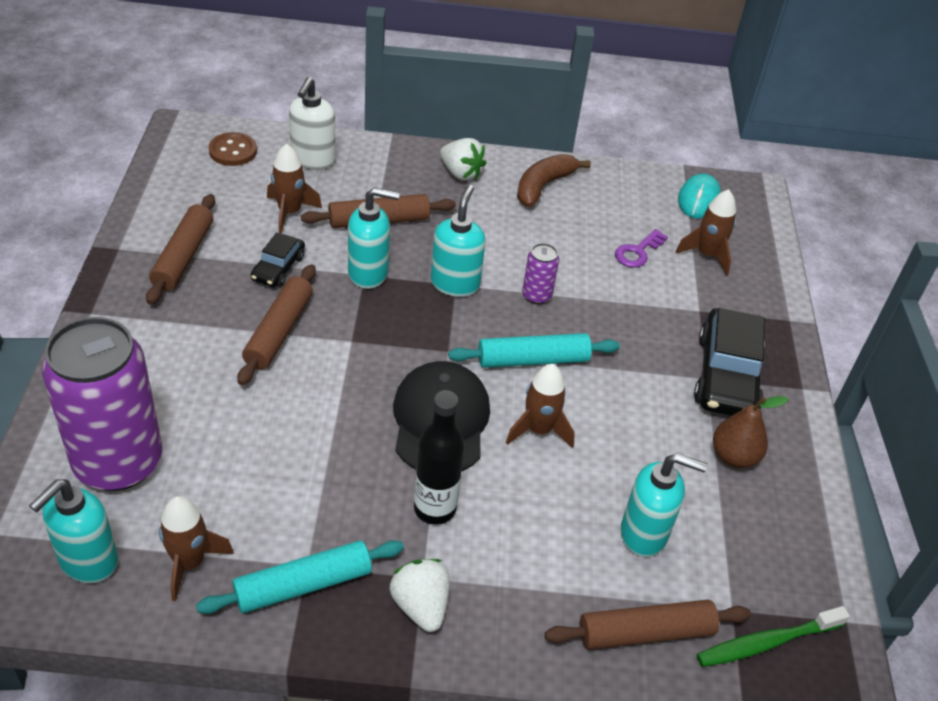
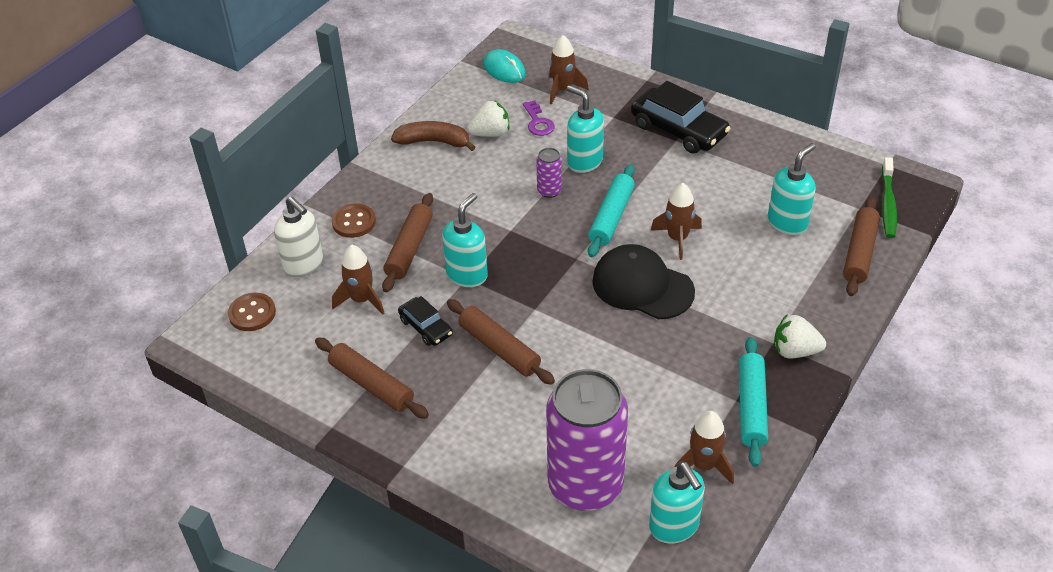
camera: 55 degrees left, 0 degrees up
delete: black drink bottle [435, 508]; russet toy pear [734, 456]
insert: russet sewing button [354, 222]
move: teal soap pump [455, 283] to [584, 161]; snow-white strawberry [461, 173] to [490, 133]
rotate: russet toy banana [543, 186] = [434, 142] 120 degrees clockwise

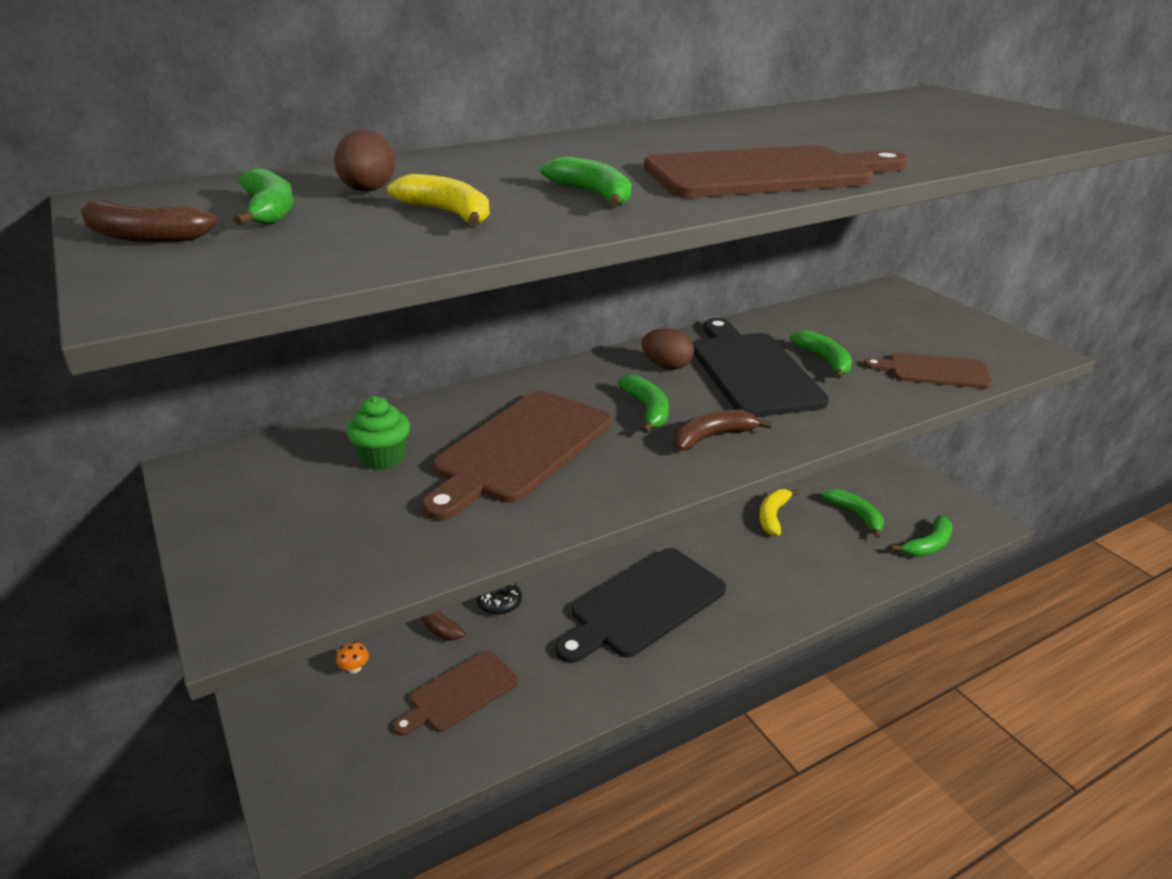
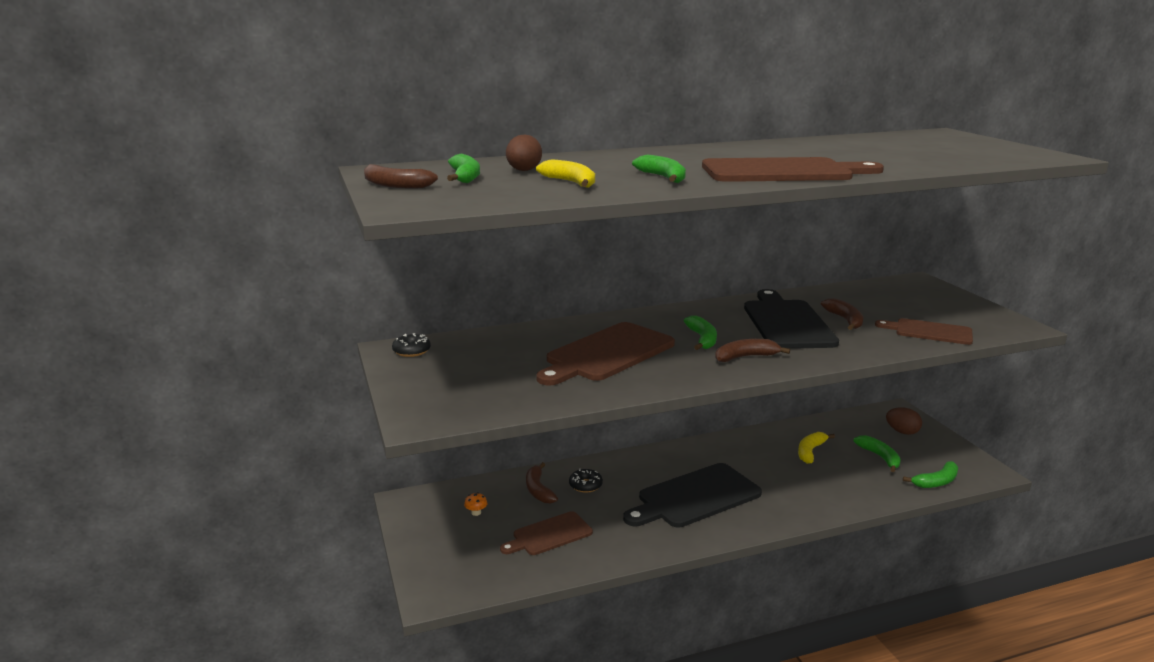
camera: 10 degrees right, 10 degrees down
delete: green cupcake [383, 458]
insert: black glazed donut [411, 351]
move: russet toy egg [667, 366] to [902, 432]
recolor: green toy banana [824, 360] to russet toy banana [845, 320]

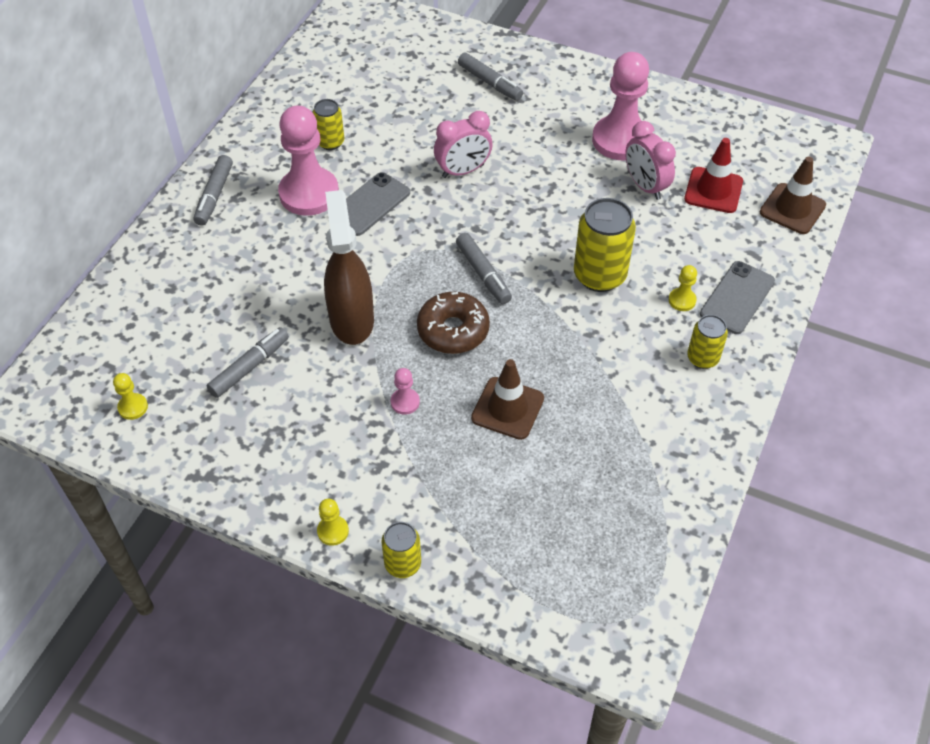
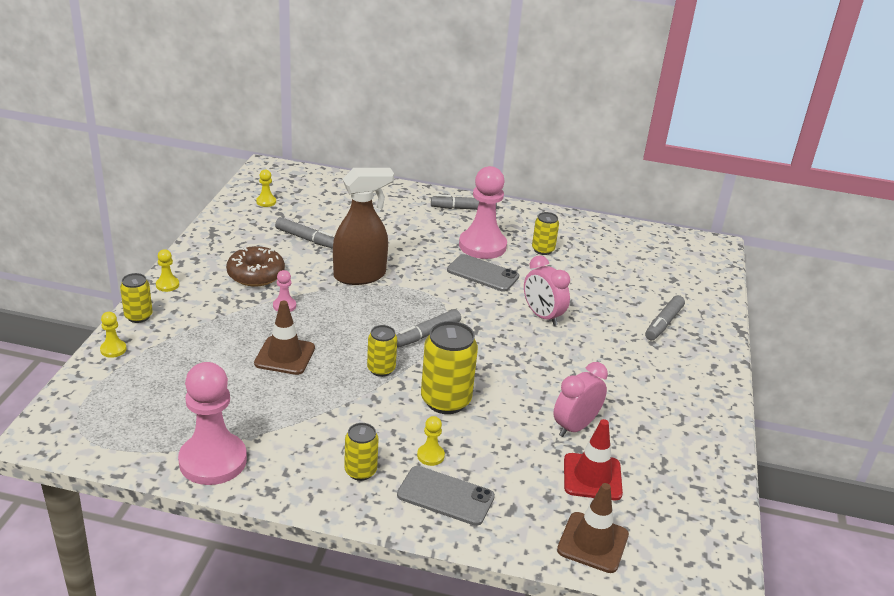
camera: 75 degrees right, 20 degrees down
insert: bright yellow pawn [113, 349]; bright yellow soda can [381, 369]
move: russet glazed donut [453, 330] to [256, 274]; pink pawn [620, 140] to [213, 461]

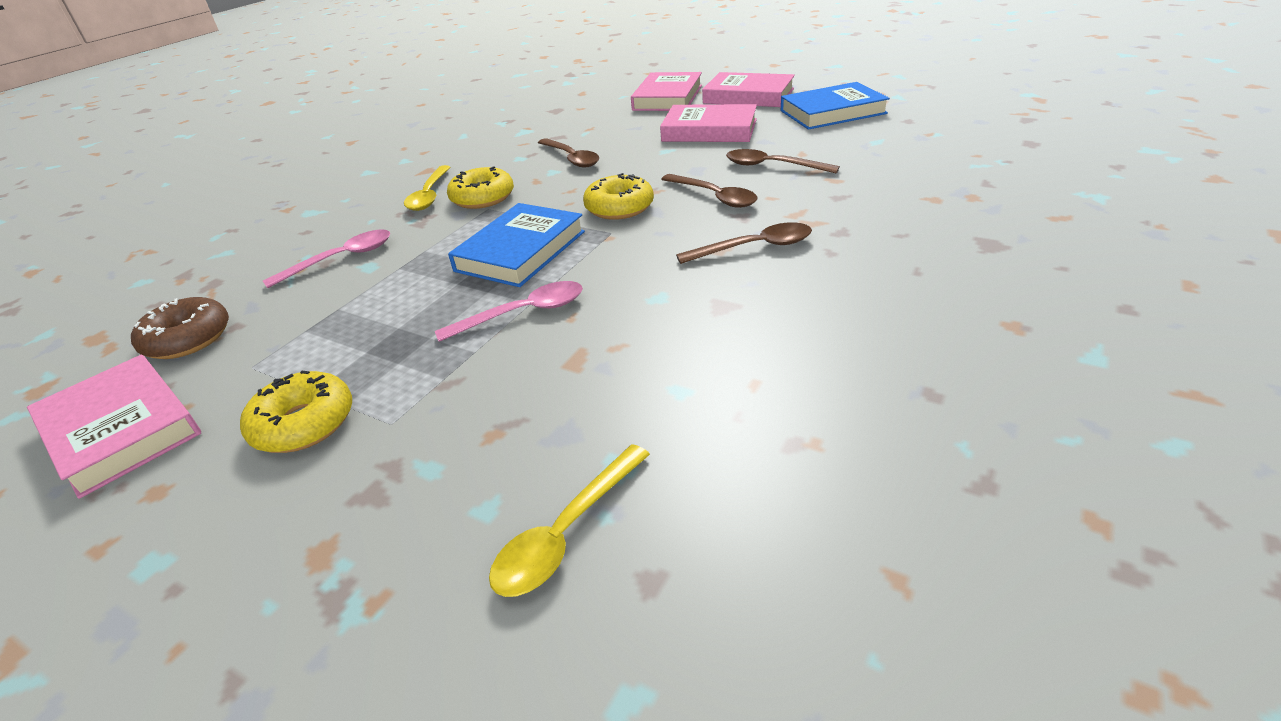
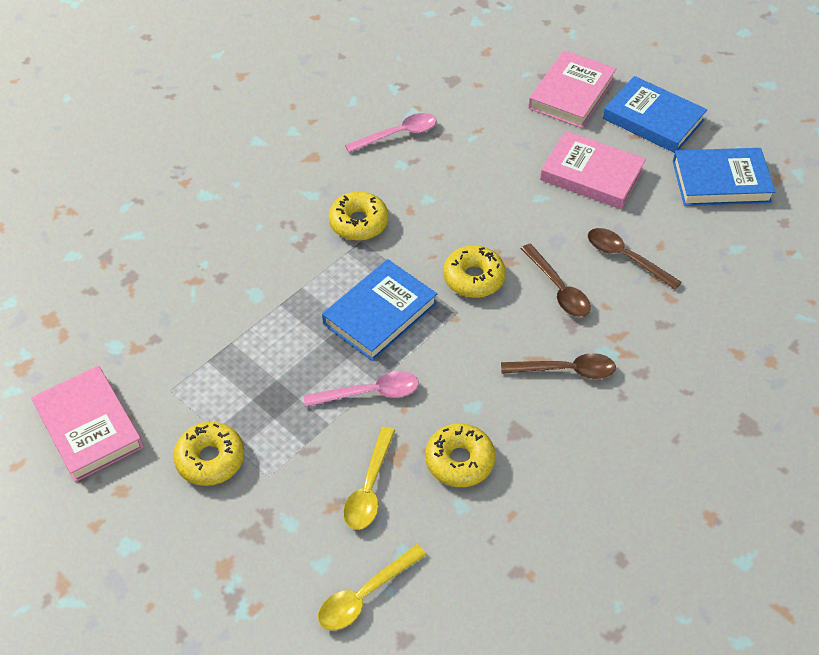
camera: 10 degrees right, 15 degrees up
delete: russet glazed donut [188, 339]; russet tablespoon [571, 158]
insert: bright yellow glazed donut [459, 461]
move: pink tablespoon [341, 259] to [398, 134]; bright yellow tablespoon [429, 195] to [369, 488]
recolor: pink book [748, 96] to blue book [653, 119]

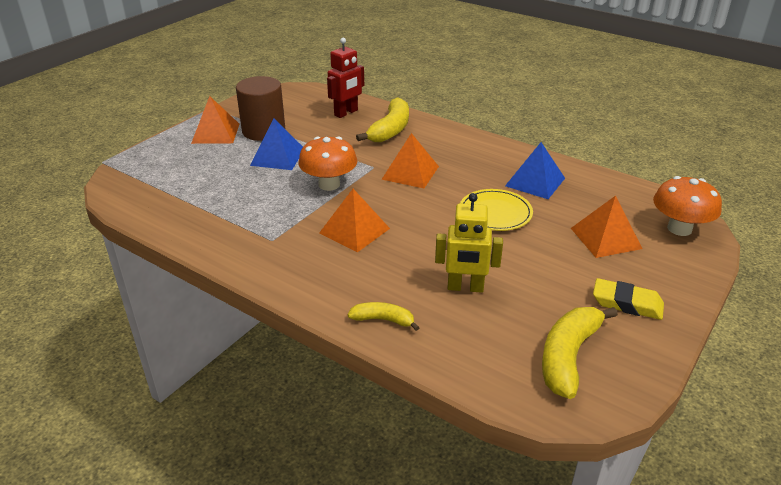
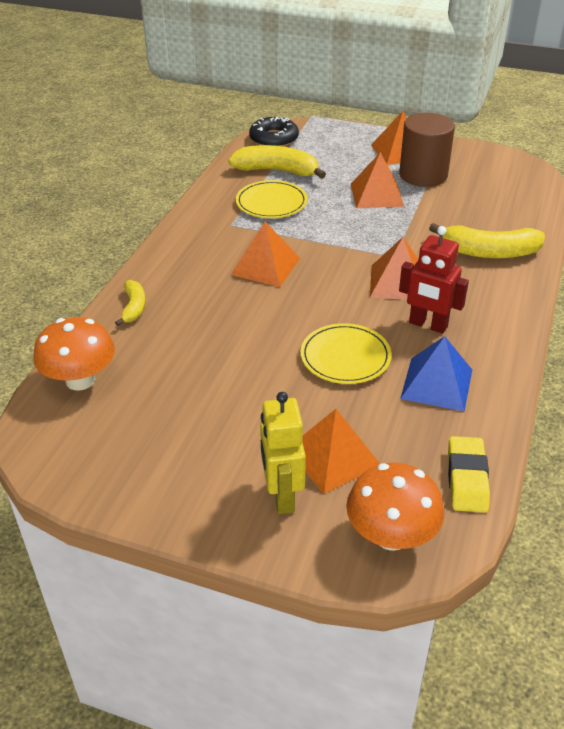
camera: 75 degrees right, 5 degrees up
insert: bright yellow flat dish [271, 202]; black glazed donut [274, 139]
move: orange toadstool [329, 184] to [80, 380]; scarlet robot [346, 113] to [428, 325]; bright yellow robot [465, 287] to [282, 496]; bright yellow toy banana [568, 357] to [276, 171]; bright yellow gum eraser [627, 303] to [467, 478]
recolor: blue solid pyramid [277, 157] to orange solid pyramid [376, 195]

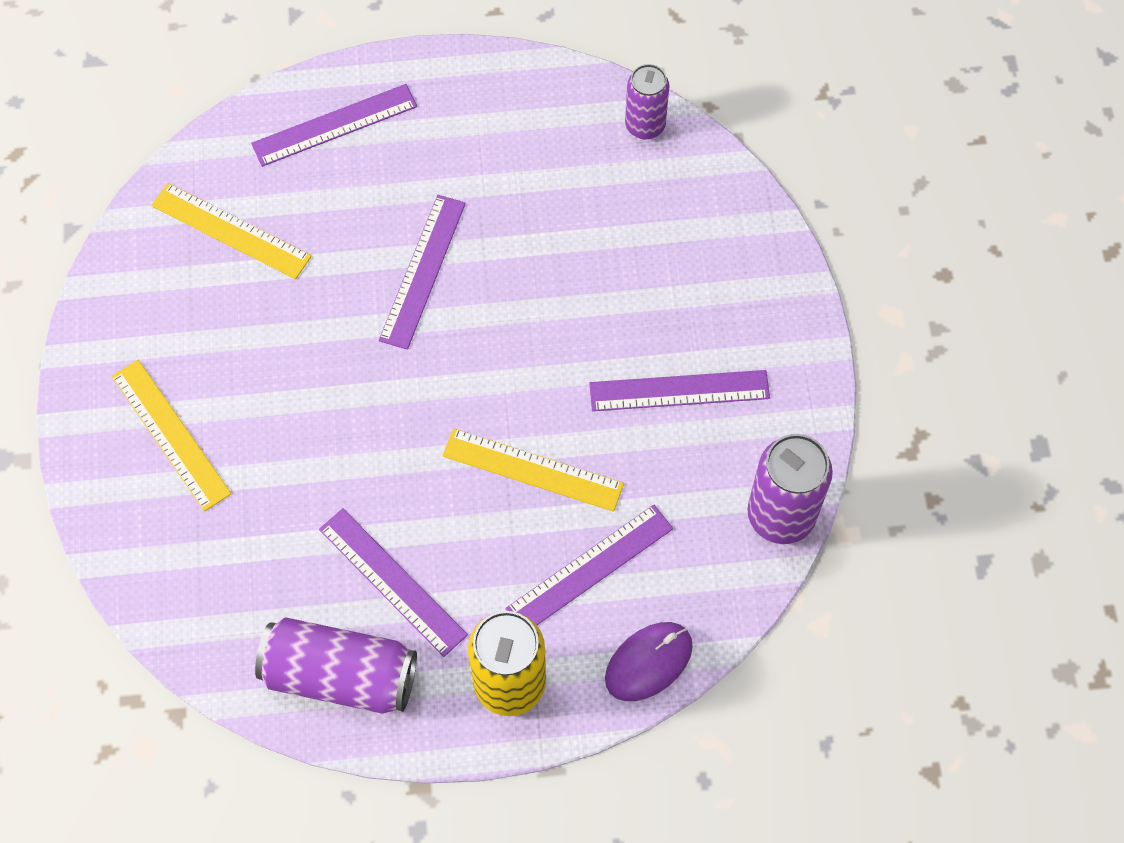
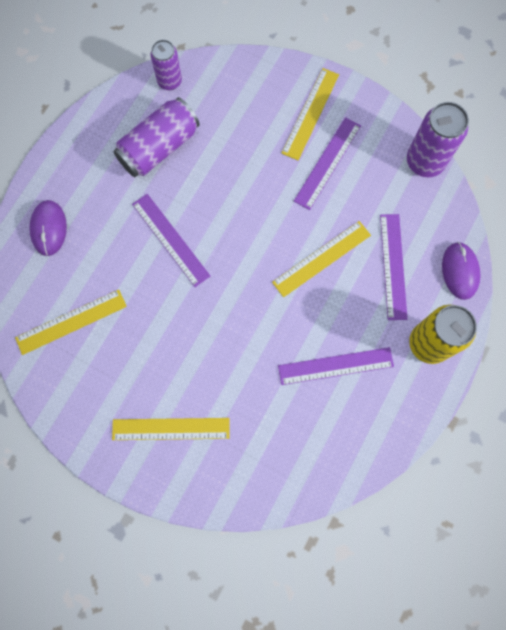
camera: 55 degrees left, 10 degrees up
insert: bright yellow ruler [310, 113]
move: purple soda can [340, 675] to [159, 147]
replace: purple ruler [334, 125] to purple PC mouse [49, 228]

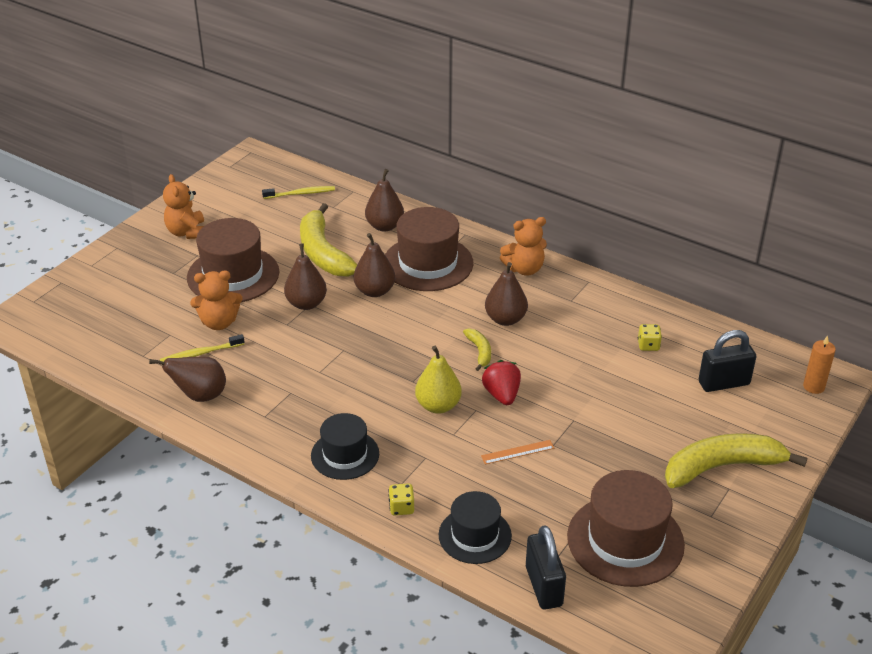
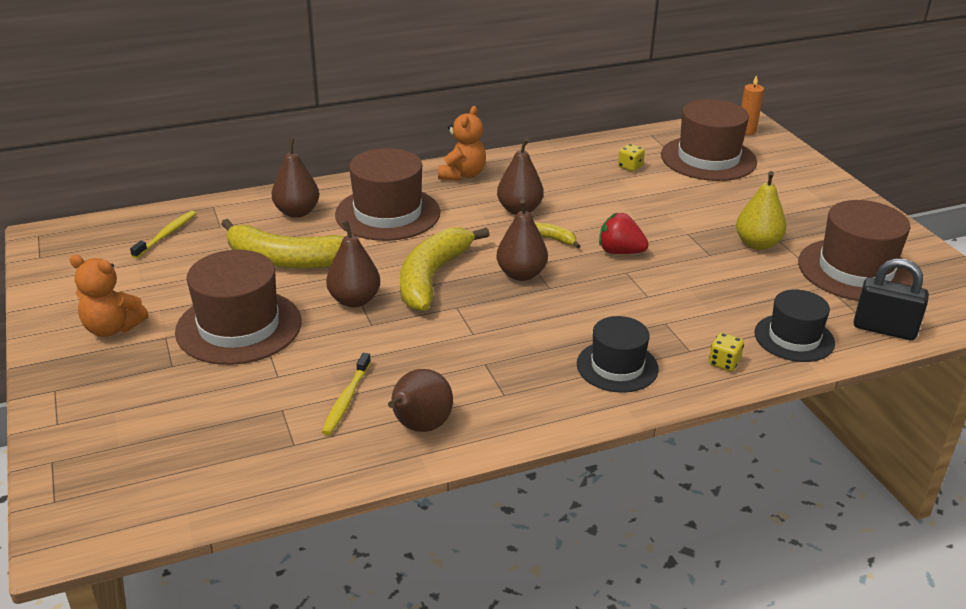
camera: 55 degrees left, 5 degrees down
delete: orange stuffed bear [219, 322]; orange ruler [517, 452]
move: russet toy pear [375, 291] to [521, 274]; bright yellow toy pear [438, 405] to [757, 244]; bright yellow toy banana [722, 467] to [432, 277]
replace: black small lock [724, 383] to russet hat [708, 158]

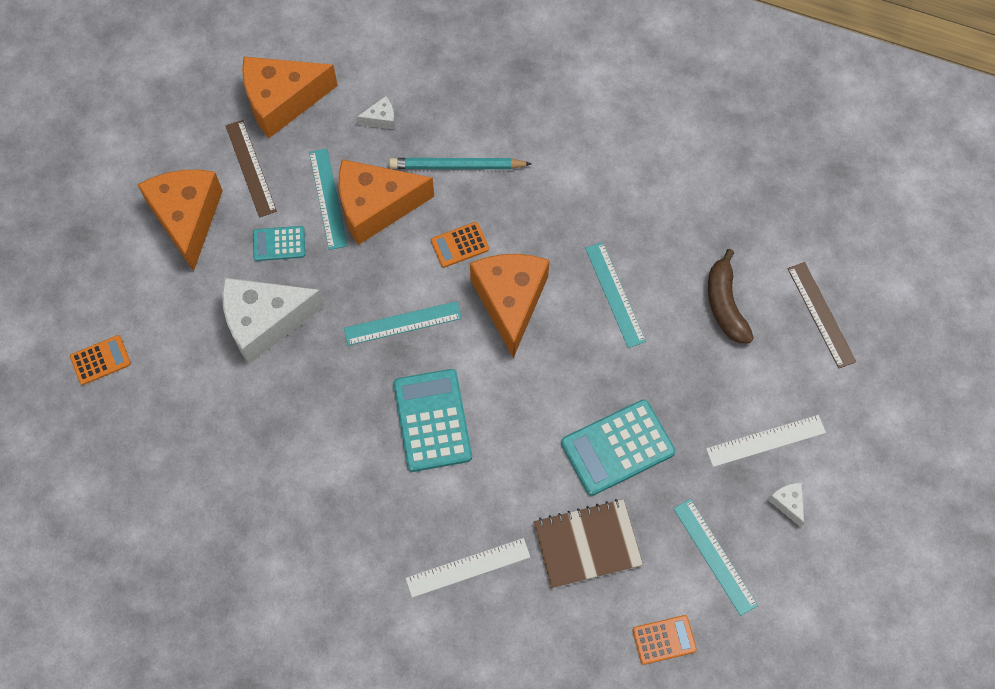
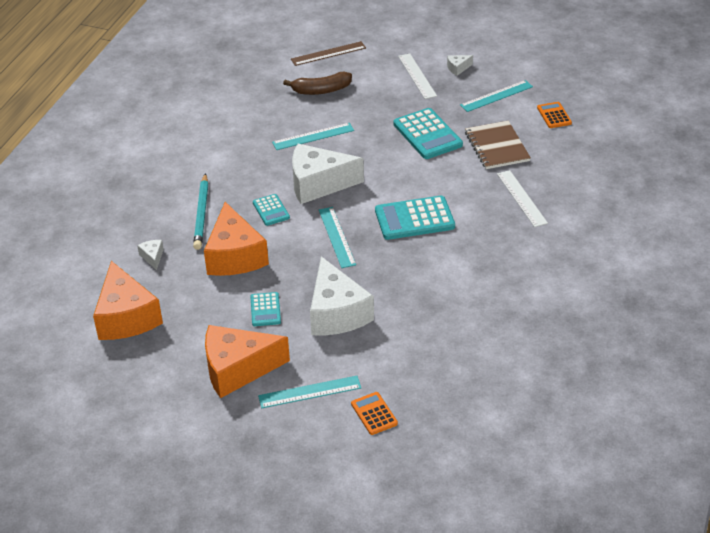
camera: 90 degrees left, 25 degrees down
delete: russet ruler [251, 168]
move: teal ruler [328, 198] to [309, 392]
recolor: orange adding machine [459, 245] to teal adding machine [271, 210]; orange cheese wedge [510, 301] to snow-white cheese wedge [318, 184]

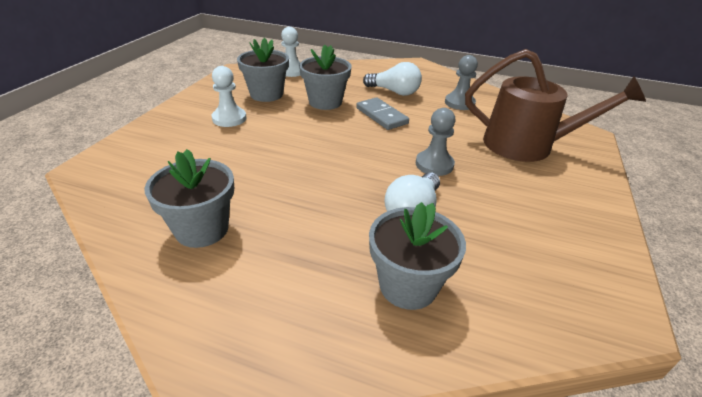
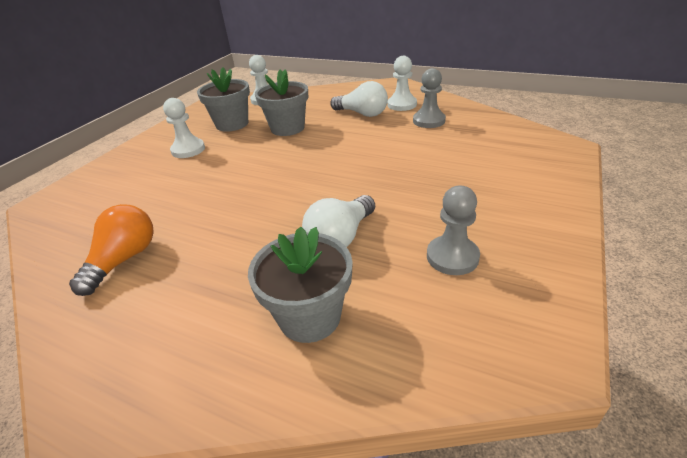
camera: 10 degrees right, 0 degrees up
delete: gray domino piece [381, 116]; russet watering can [527, 145]
insert: snow-white pawn [402, 105]
move: gray pawn [434, 164] to [452, 257]
replace: gray potted plant [202, 229] to orange light bulb [124, 259]

